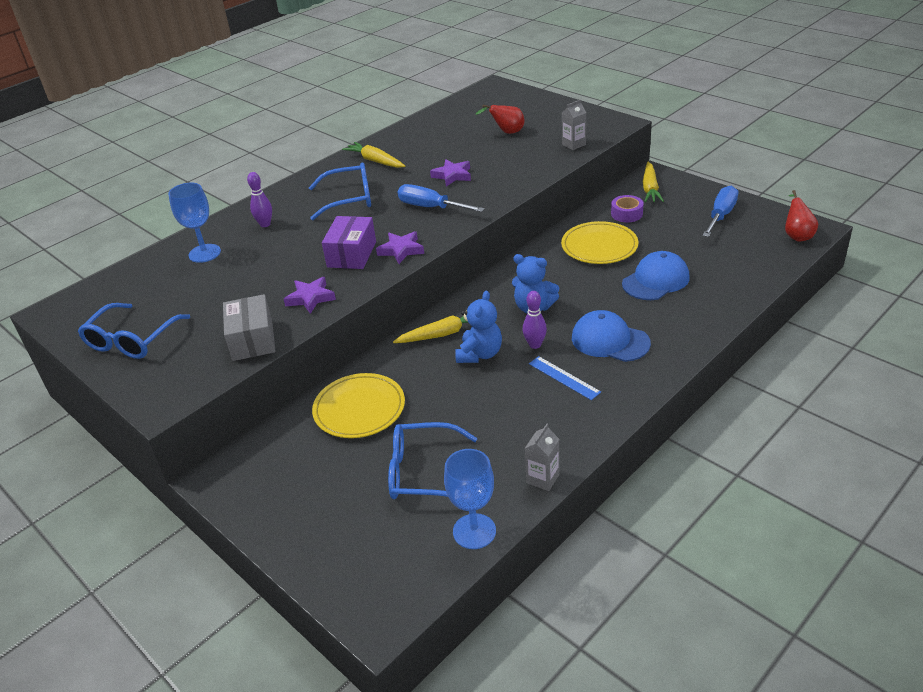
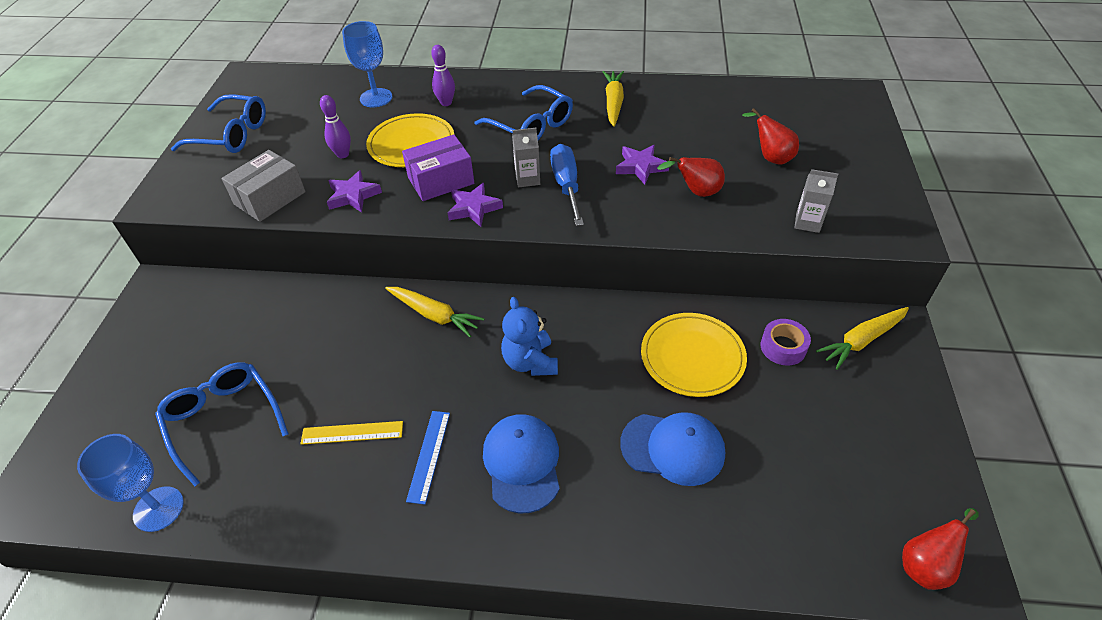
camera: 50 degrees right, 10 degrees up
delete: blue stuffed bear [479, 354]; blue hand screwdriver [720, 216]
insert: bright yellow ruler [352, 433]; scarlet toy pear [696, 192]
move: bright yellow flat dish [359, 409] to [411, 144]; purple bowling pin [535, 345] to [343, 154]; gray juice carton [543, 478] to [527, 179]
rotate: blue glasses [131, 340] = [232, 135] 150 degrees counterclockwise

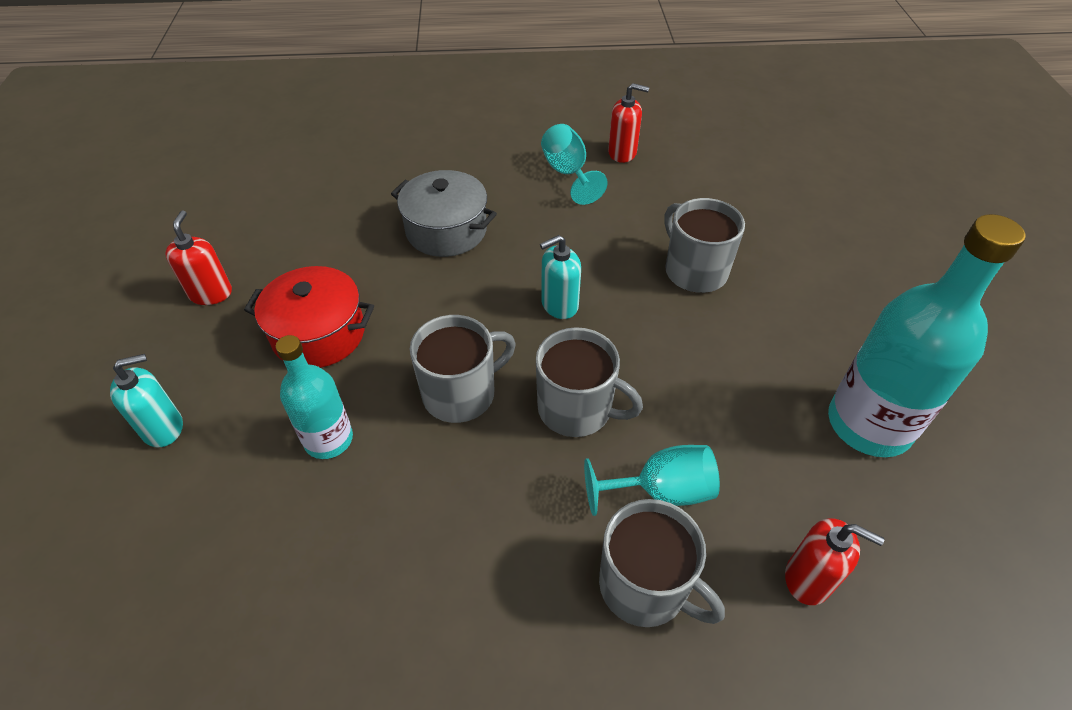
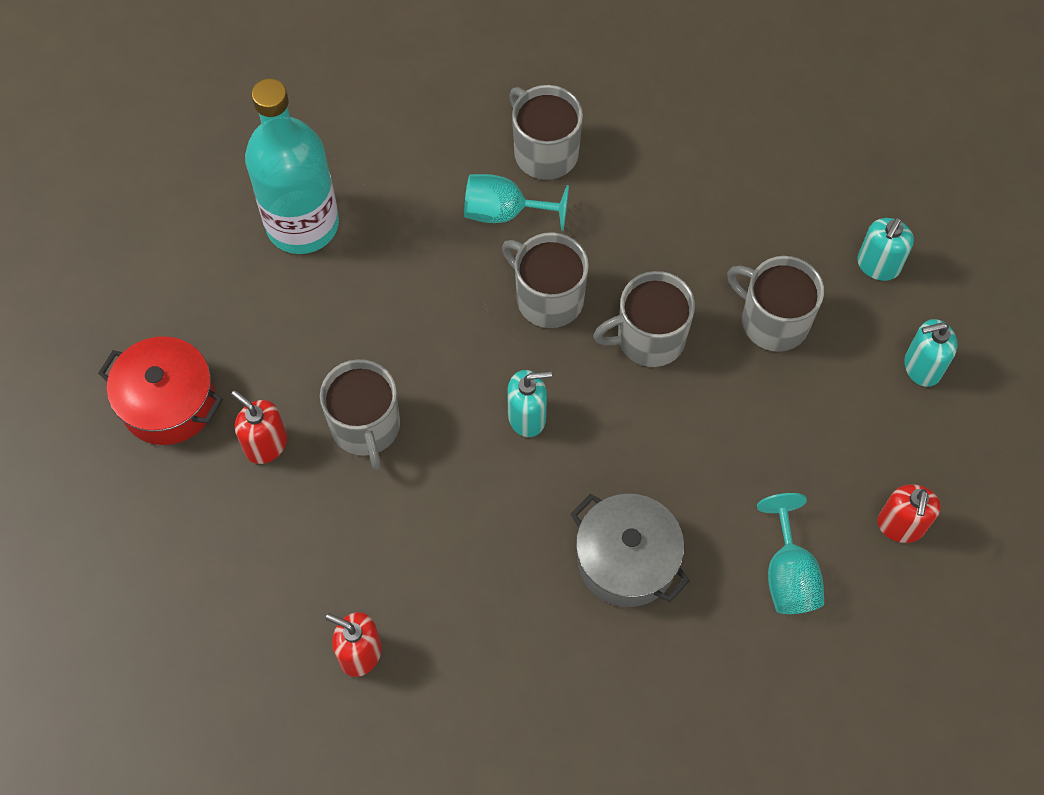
camera: 165 degrees left, 15 degrees up
insert: teal soap pump [878, 265]
move: scarlet pot [319, 334] to [168, 402]; teal wine glass [568, 173] to [788, 574]; scarlet soap pump [808, 579] to [266, 444]
replace: teal drink bottle [328, 439] to gray mug [772, 321]

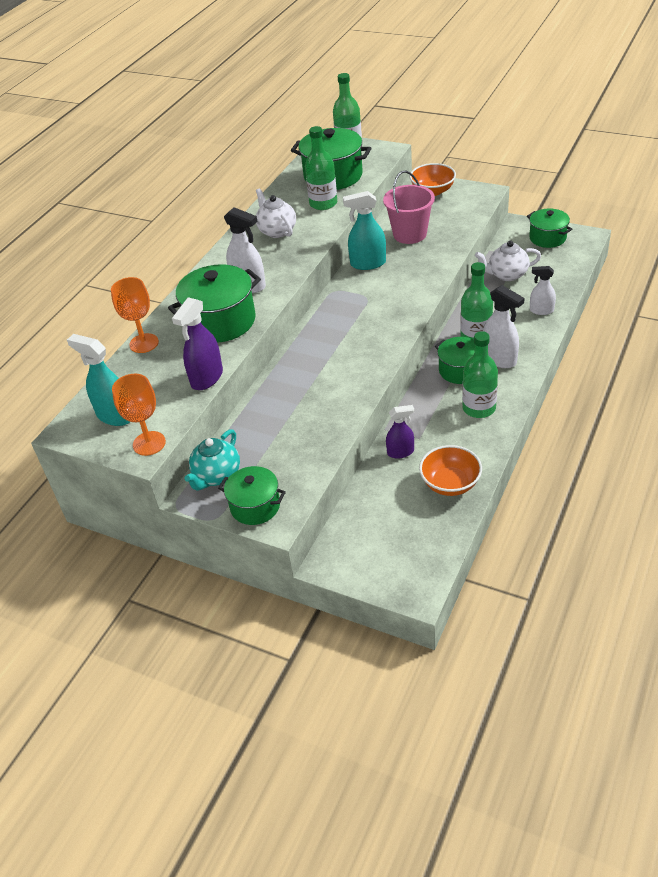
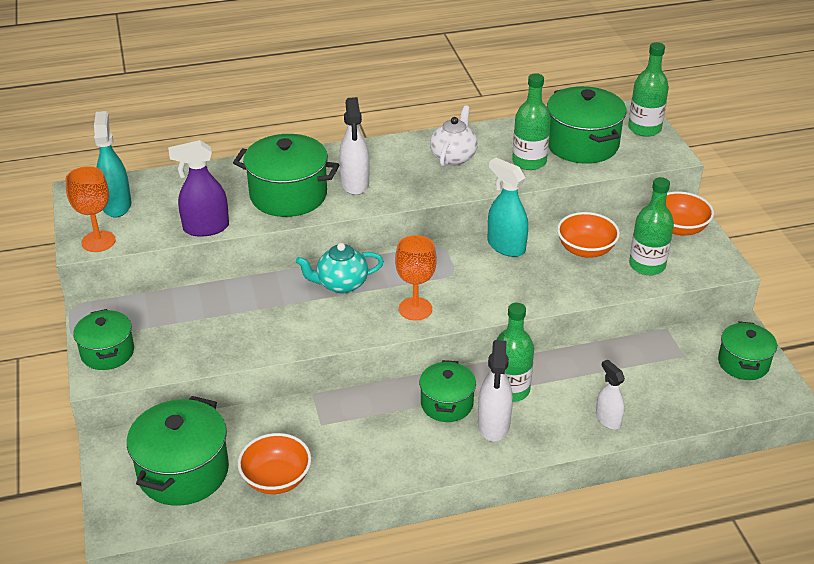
camera: 45 degrees right, 5 degrees down
delete: purple sprayer [400, 452]; snow-white tea pot [507, 275]
insert: green pot [183, 471]
move: orange wine glass [144, 343] to [415, 309]; teal tea pot [217, 476] to [341, 284]; green drink bottle [479, 408] to [647, 265]
replace: pink bucket [410, 234] to orange deep dish [585, 250]

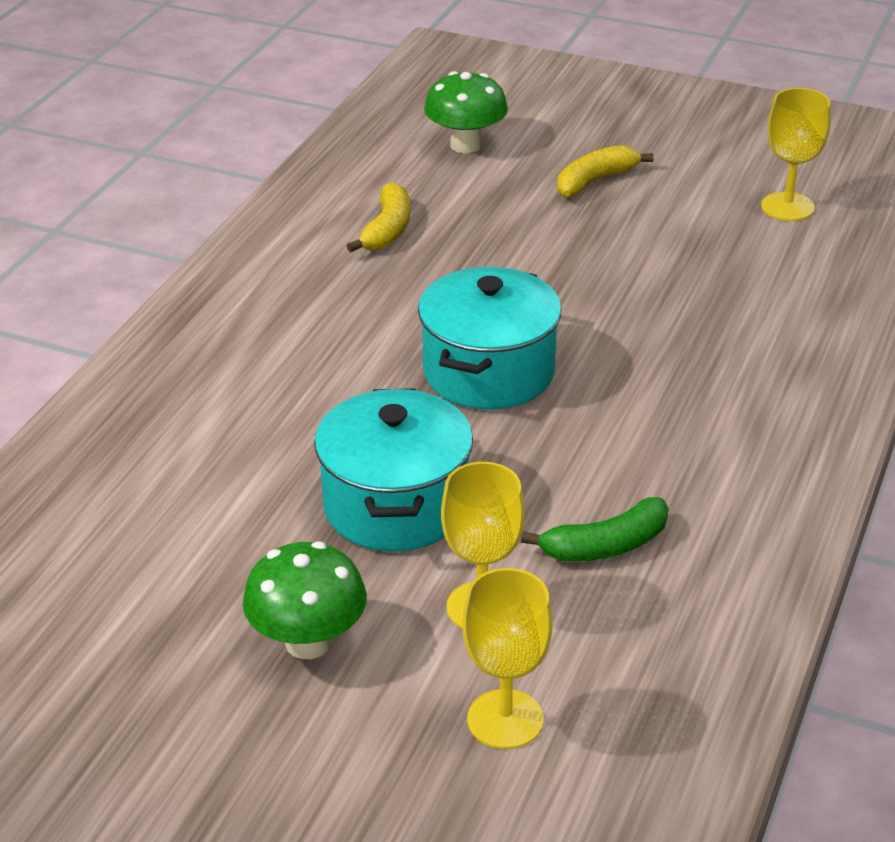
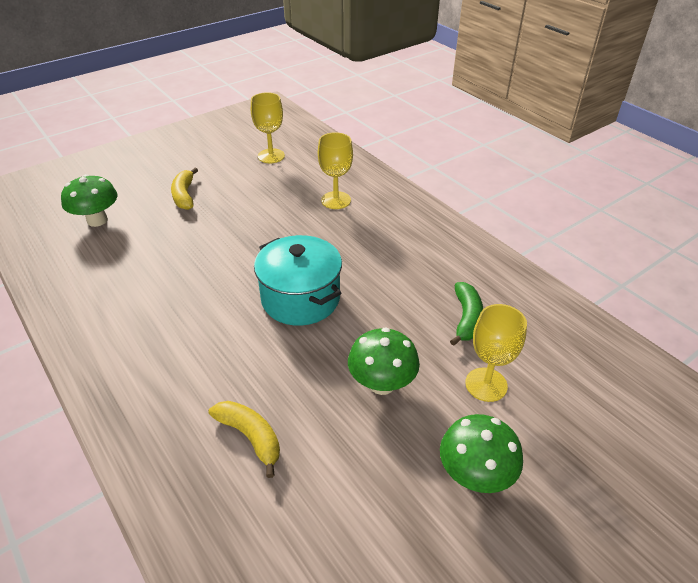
camera: 60 degrees left, 5 degrees up
move: bright yellow toy banana [387, 229] to [250, 437]; bright yellow wine glass [505, 719] to [336, 200]
replace: teal pot [396, 505] to green toadstool [382, 384]

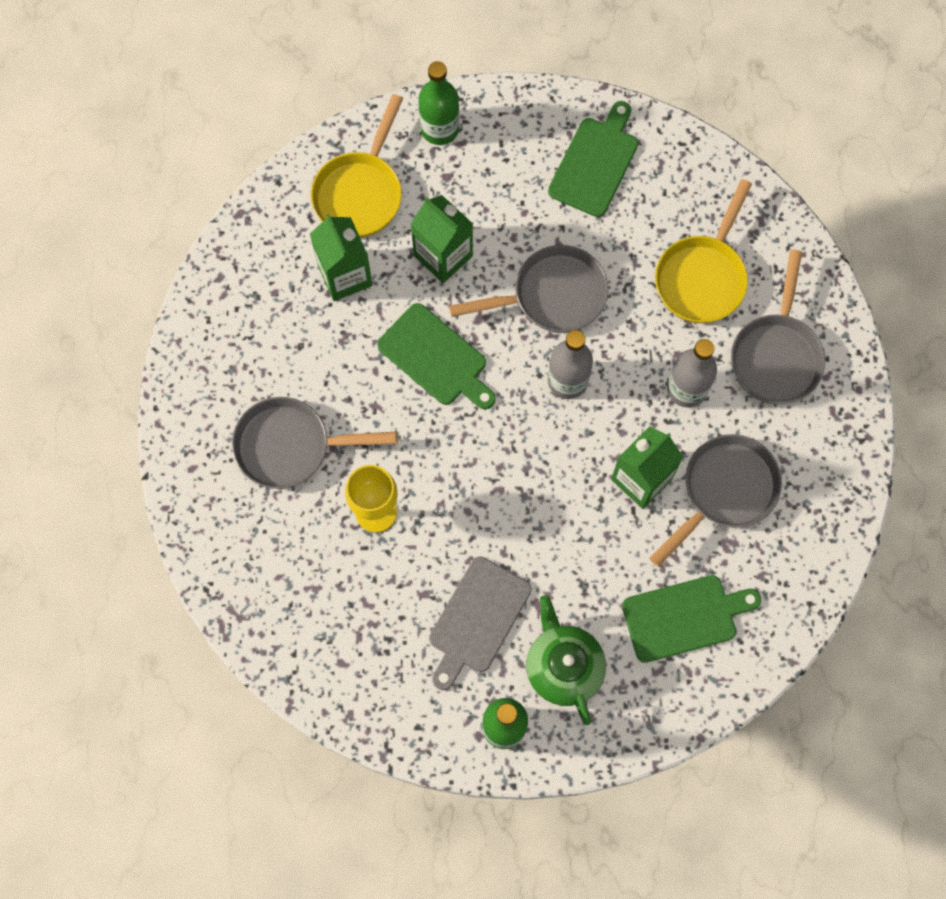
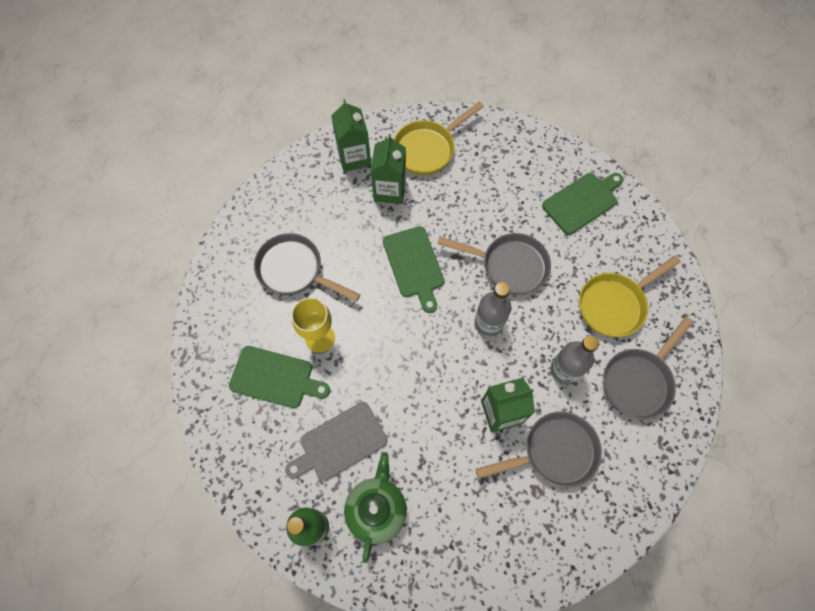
camera: 30 degrees right, 5 degrees down
delete: green drink bottle [439, 128]
move: green juice carton [443, 256] to [354, 157]; green bread board [684, 617] to [275, 377]

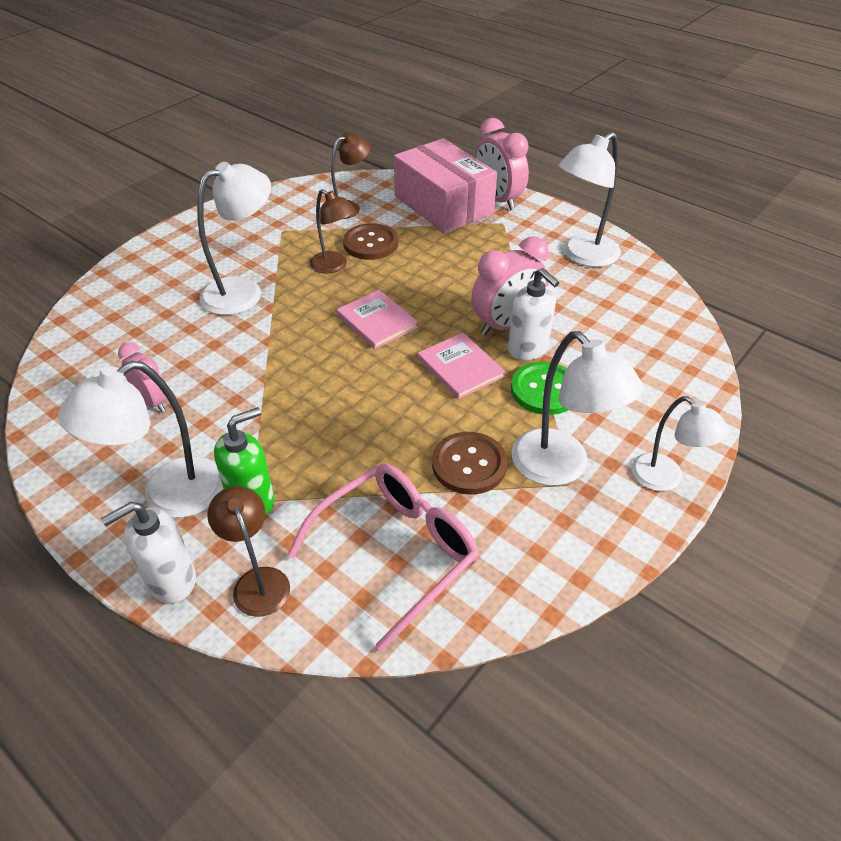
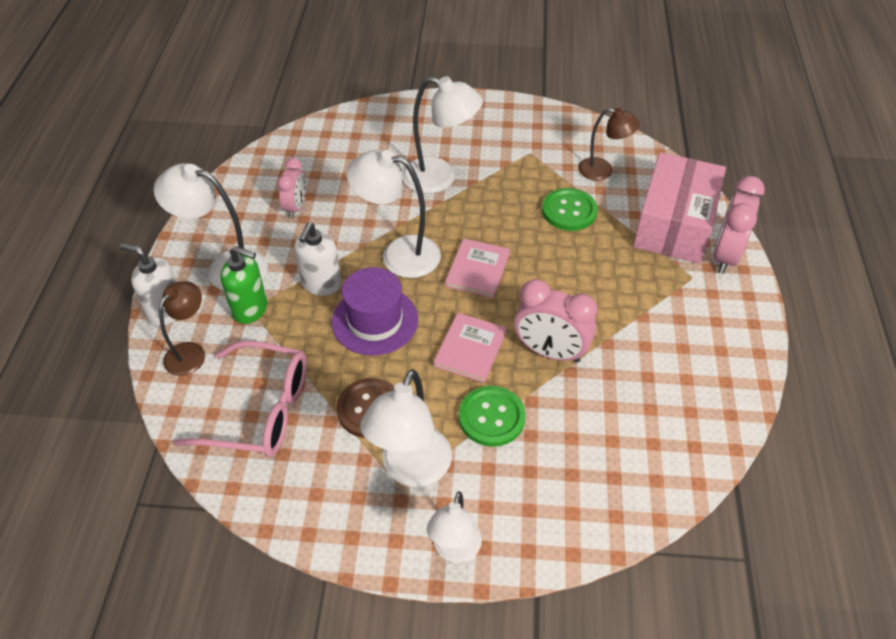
camera: 55 degrees right, 5 degrees up
delete: russet desk lamp [334, 266]
insert: purple hat [375, 320]
move: snow-white soap pump [528, 349] to [321, 284]; snow-white desk lamp [582, 256] to [398, 254]
recolor: russet sewing button [370, 243] to green sewing button [569, 211]

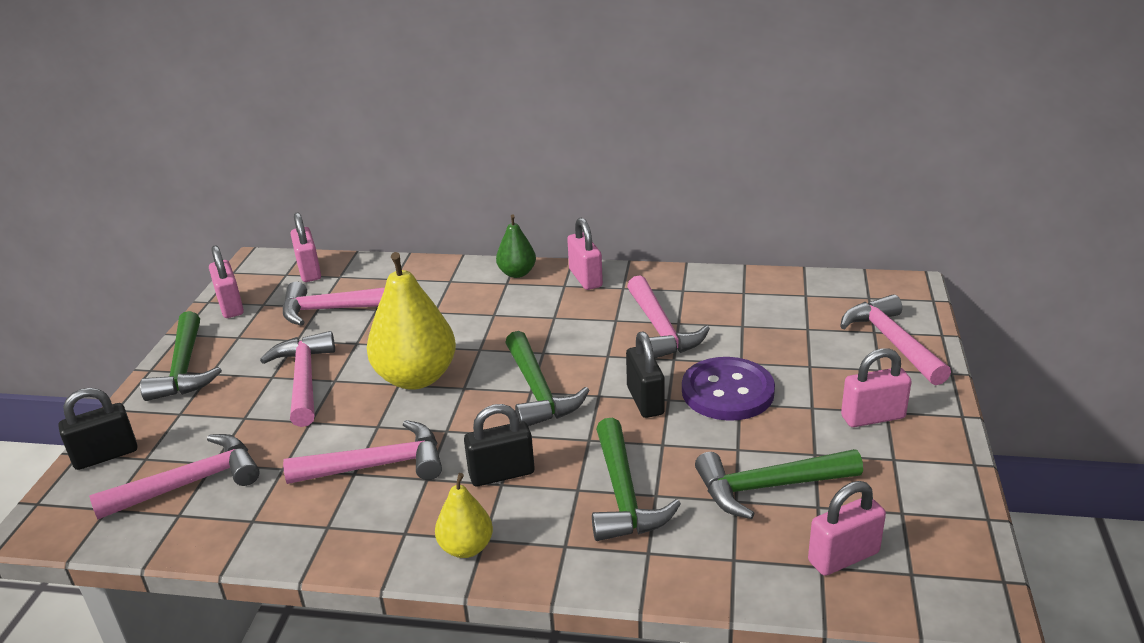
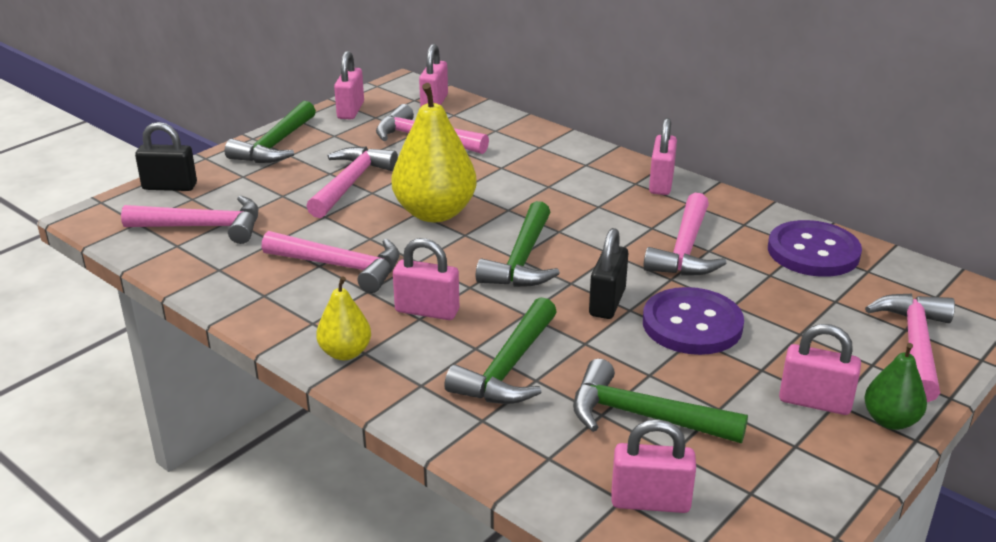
camera: 30 degrees right, 0 degrees up
insert: purple sewing button [813, 252]
move: green toy pear [517, 273] to [890, 420]
recolor: black small lock [501, 474] to pink small lock [427, 311]

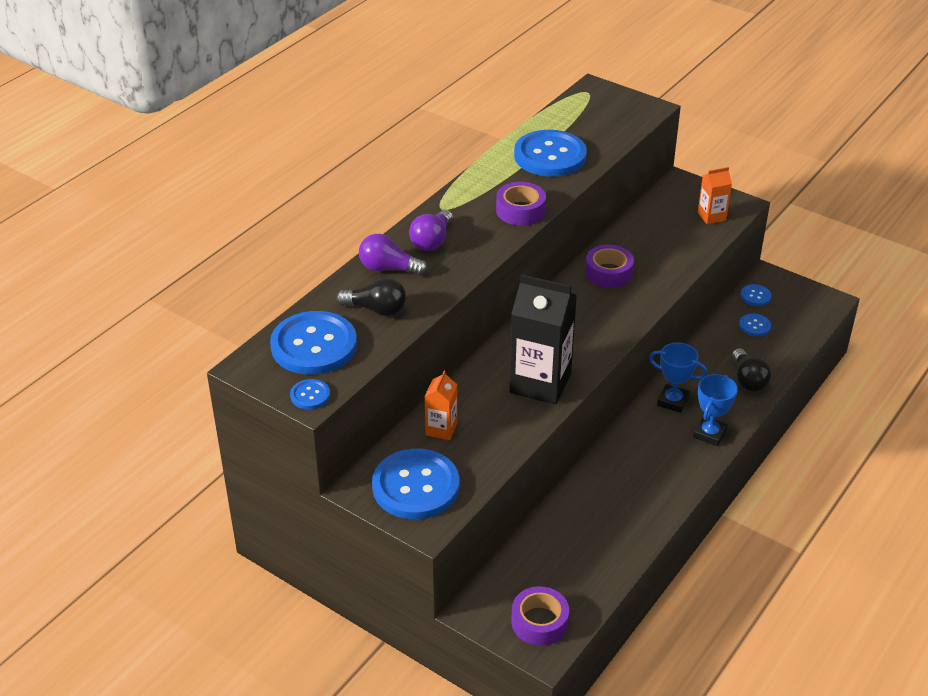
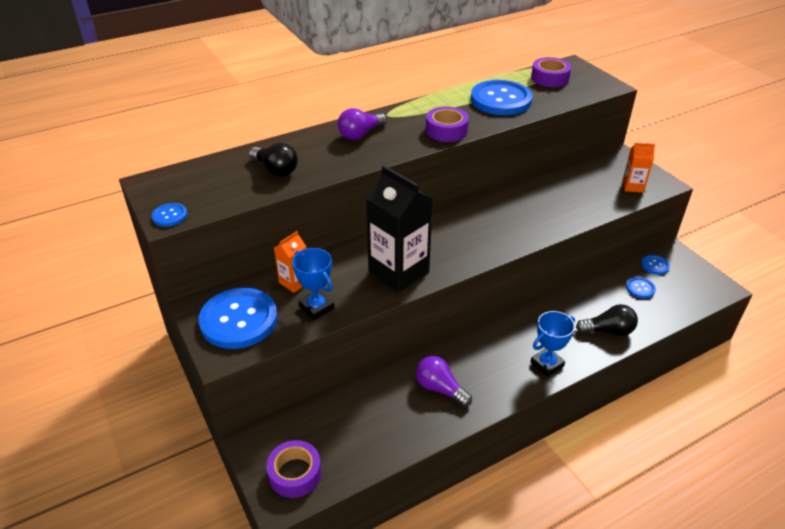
camera: 25 degrees right, 0 degrees up
delete: blue sewing button [314, 345]
move: purple light bulb [388, 268] to [440, 388]; purple tape [608, 273] to [549, 78]; blue trophy [673, 401] to [316, 307]
rotate: black light bulb [748, 380] = [608, 330] 105 degrees counterclockwise

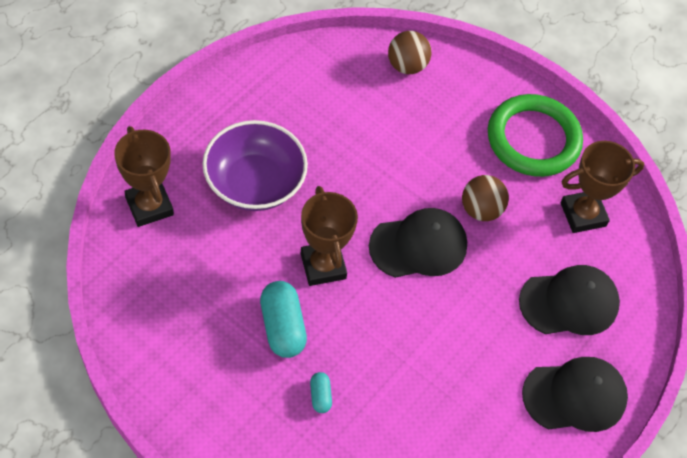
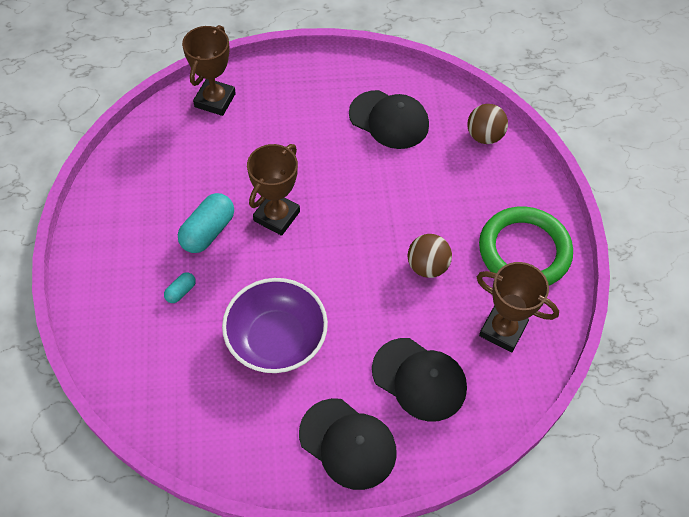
camera: 50 degrees right, 0 degrees up
move: purple deep dish [254, 183] to [276, 339]; black cap [418, 246] to [389, 120]

